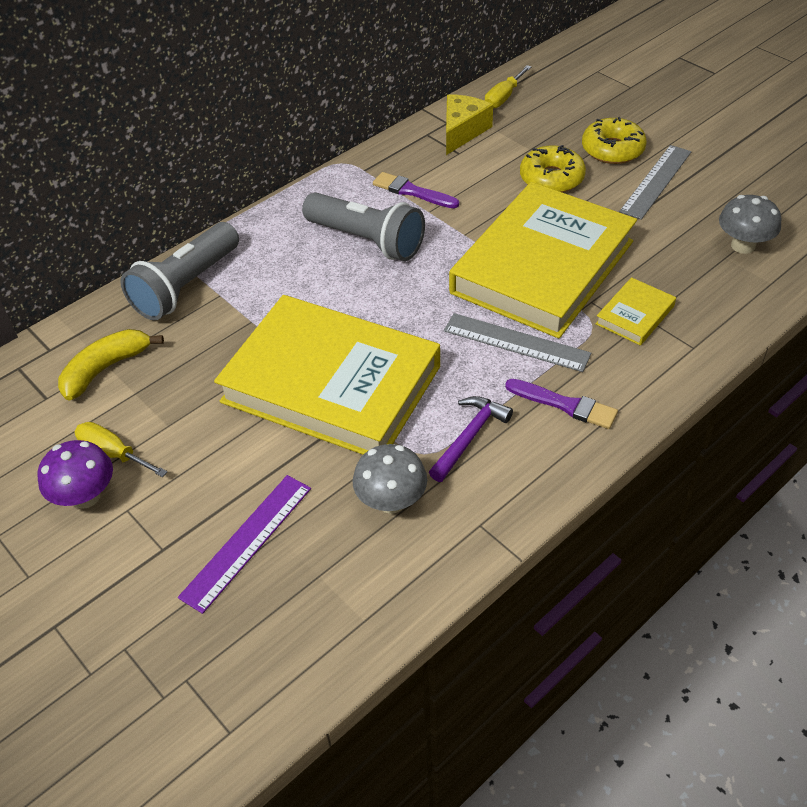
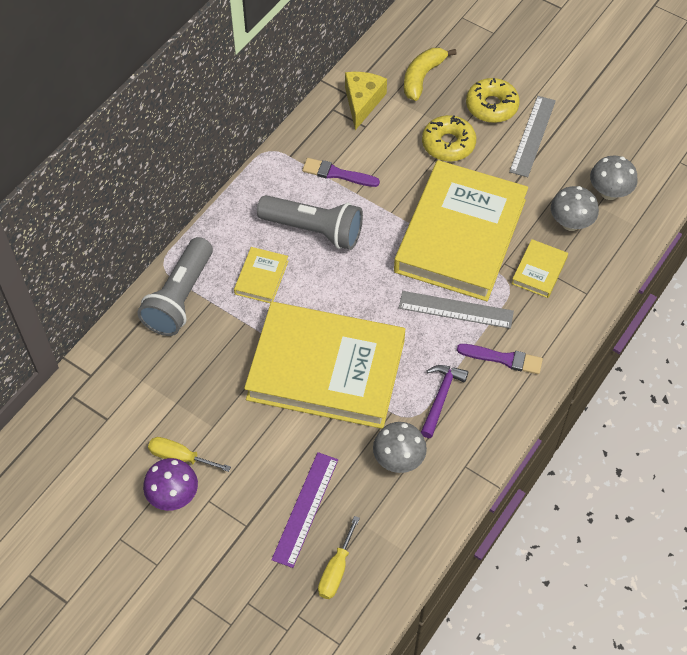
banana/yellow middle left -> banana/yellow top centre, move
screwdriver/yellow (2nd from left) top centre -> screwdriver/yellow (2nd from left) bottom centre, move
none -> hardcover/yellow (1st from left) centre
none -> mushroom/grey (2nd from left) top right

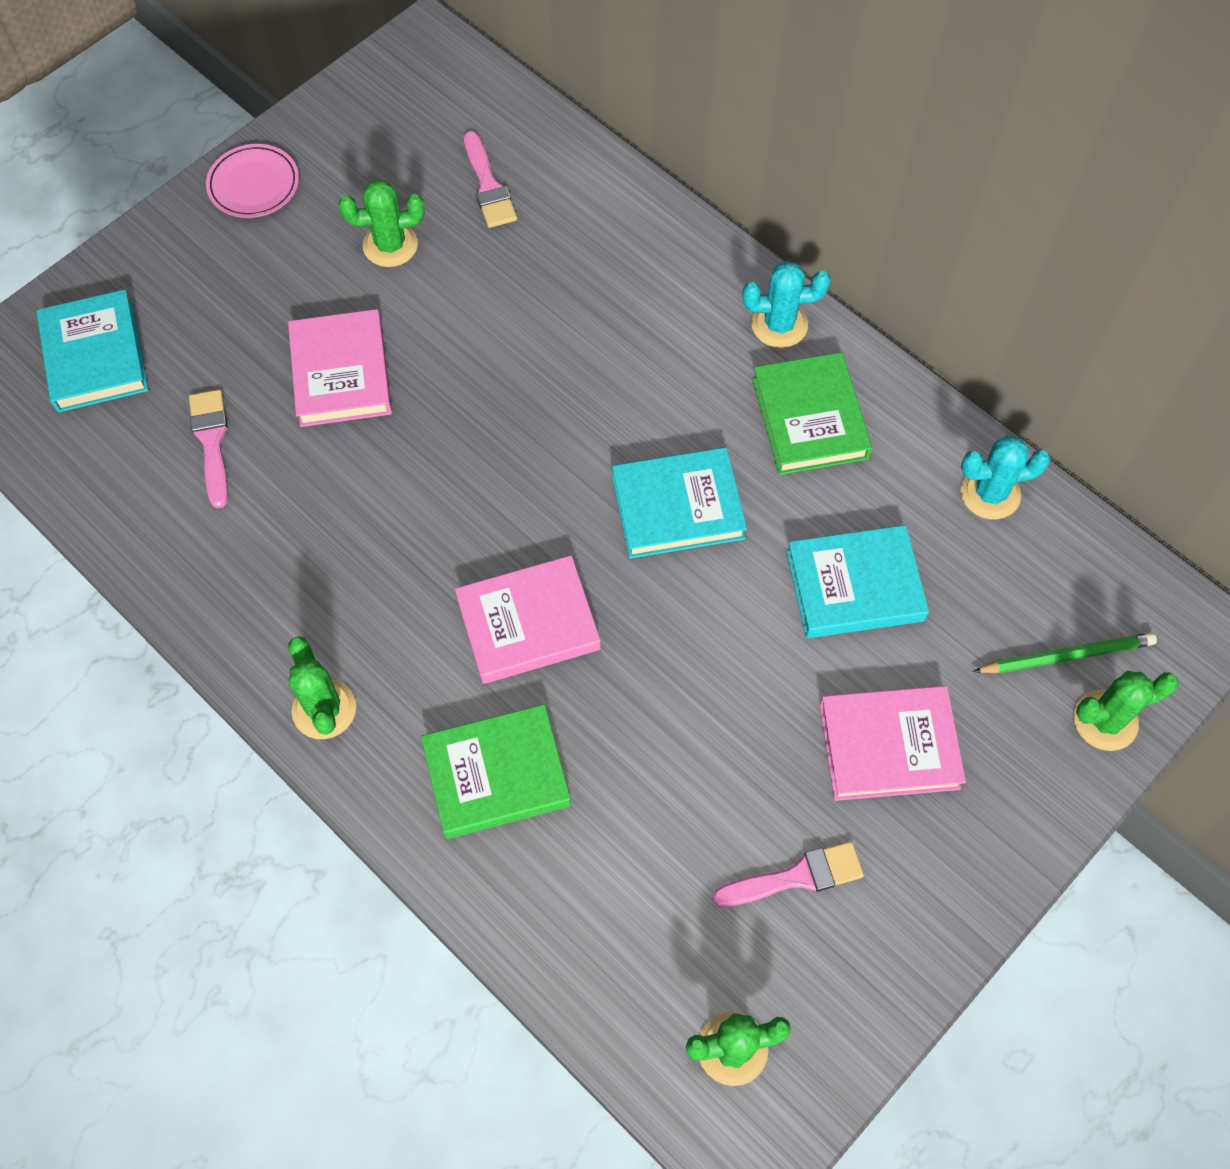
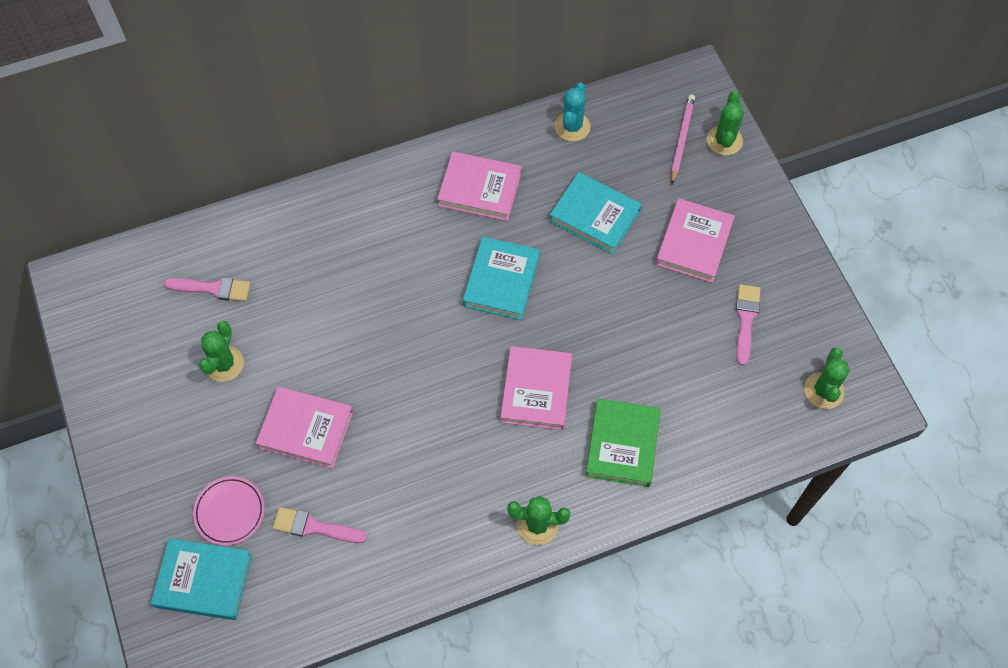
plate/rosy top left -> plate/rosy bottom left, move
saguaro cactus/turquoise (1st from left) top centre -> none
hardcover/leaf-green (2nd from left) centre -> hardcover/rosy (2nd from left) top centre
hardcover/turquoise (3rd from left) middle right -> hardcover/turquoise (3rd from left) top centre, 75 degrees counterclockwise
lead pencil/leaf-green middle right -> lead pencil/rosy top right

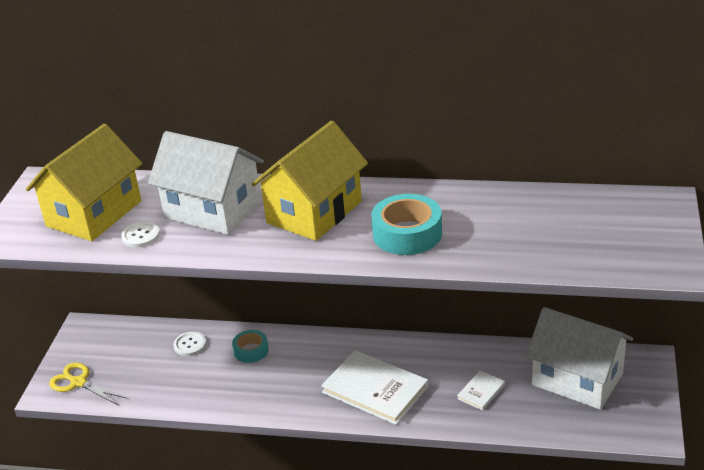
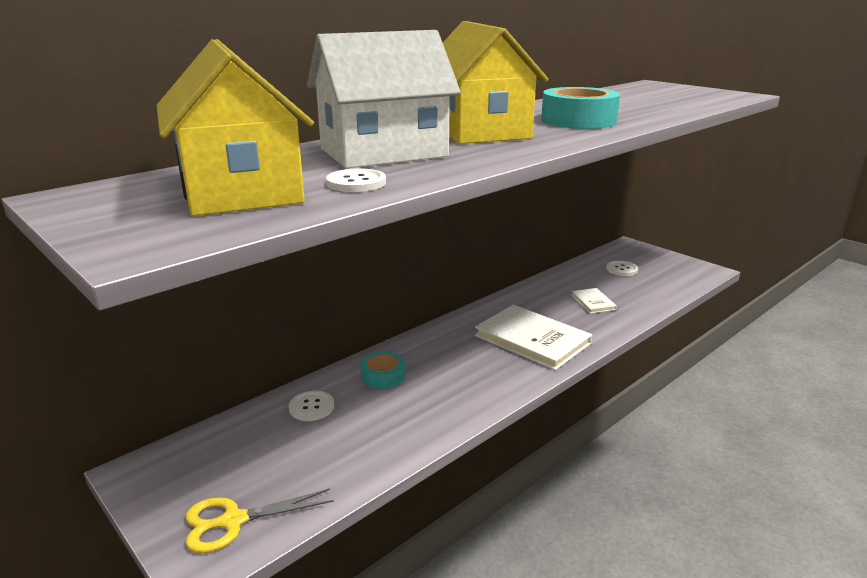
hardcover/pure white (1st from left) bottom centre -> hardcover/pure white (1st from left) centre, 60 degrees clockwise
cottage/pure white (2nd from left) bottom right -> shirt button/pure white (3rd from left) middle right

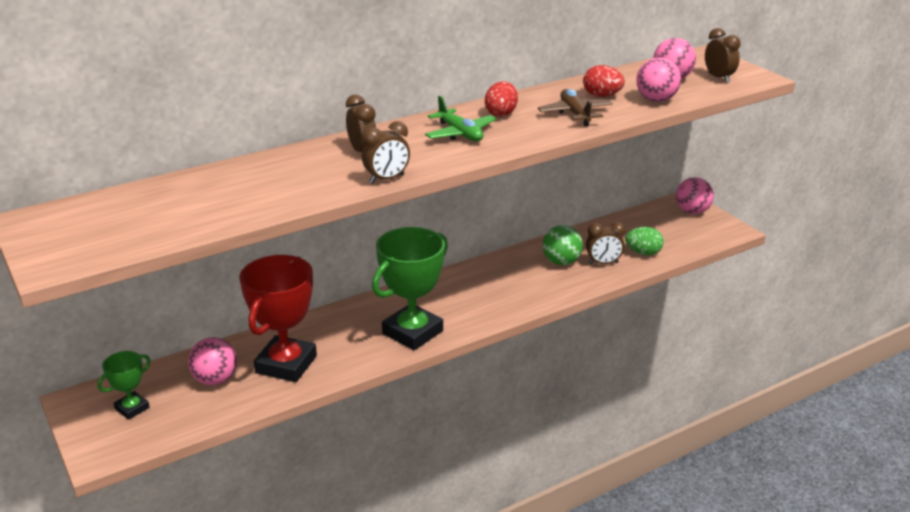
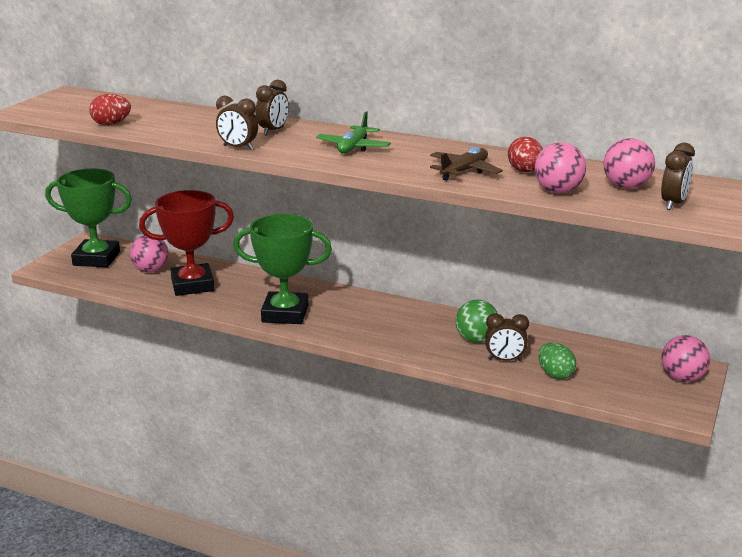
award cup/leaf-green (1st from left) bottom left -> award cup/leaf-green (1st from left) middle left, x1.97
toy egg/red (1st from left) top centre -> toy egg/red (1st from left) top left, move
clock/russet (3rd from left) centre -> clock/russet (3rd from left) middle right, 45 degrees counterclockwise

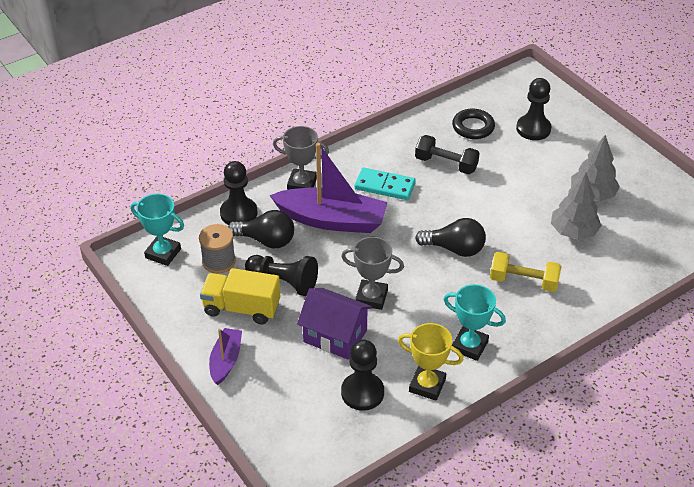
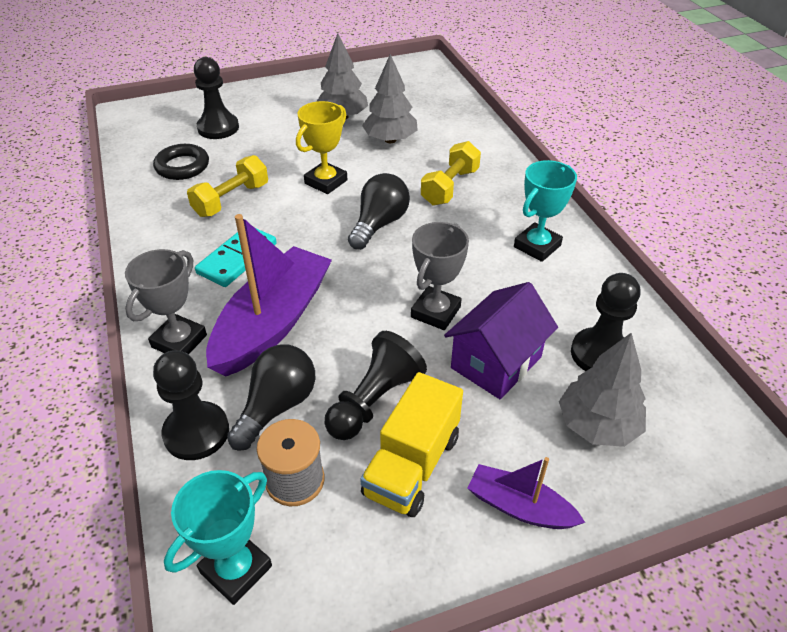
award cup/yellow bottom centre -> award cup/yellow top centre, move
free weight/jet-black top centre -> free weight/yellow (1st from left) top left
none -> toy tree/grey (3rd from left) middle right

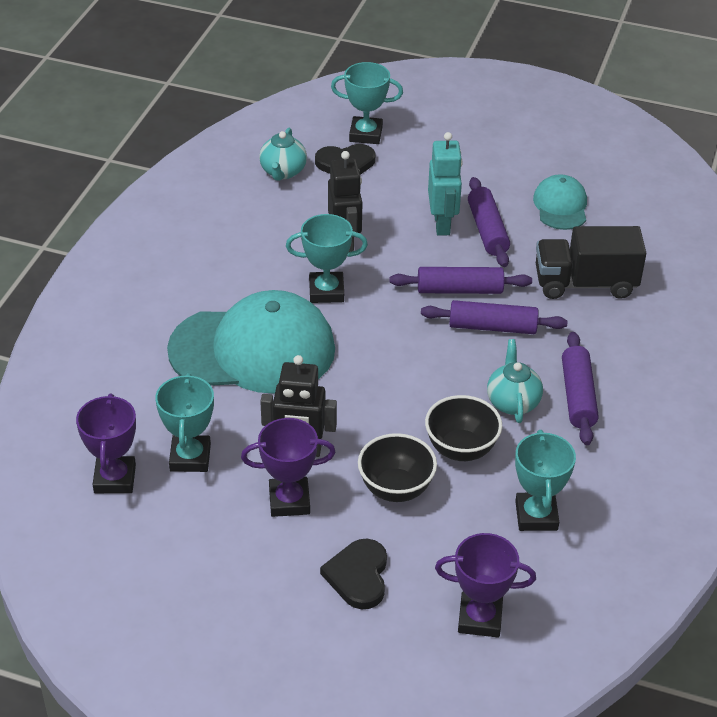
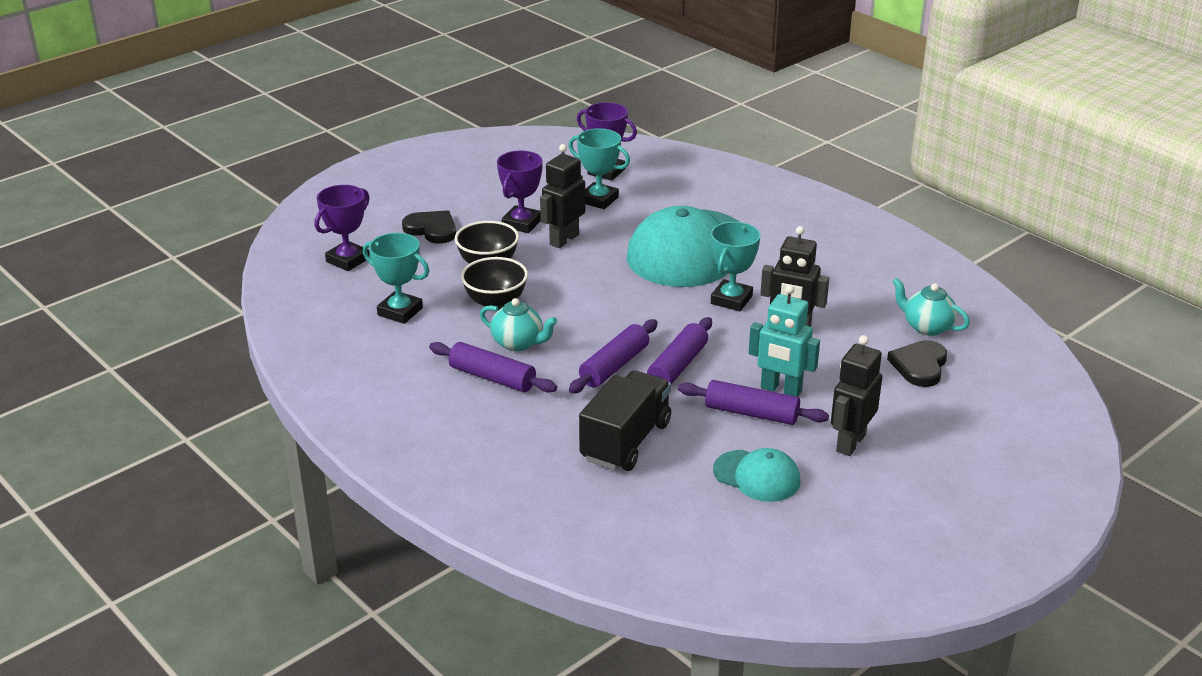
award cup/turquoise (3rd from left) top centre -> none
none -> robot/jet-black (3rd from left) middle right

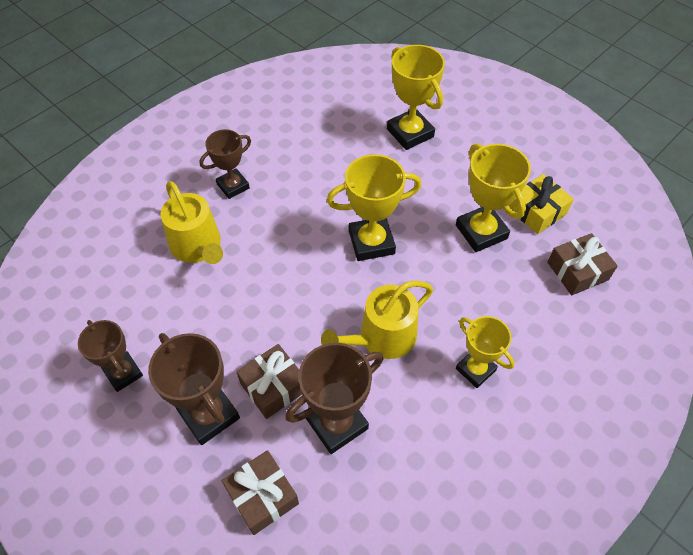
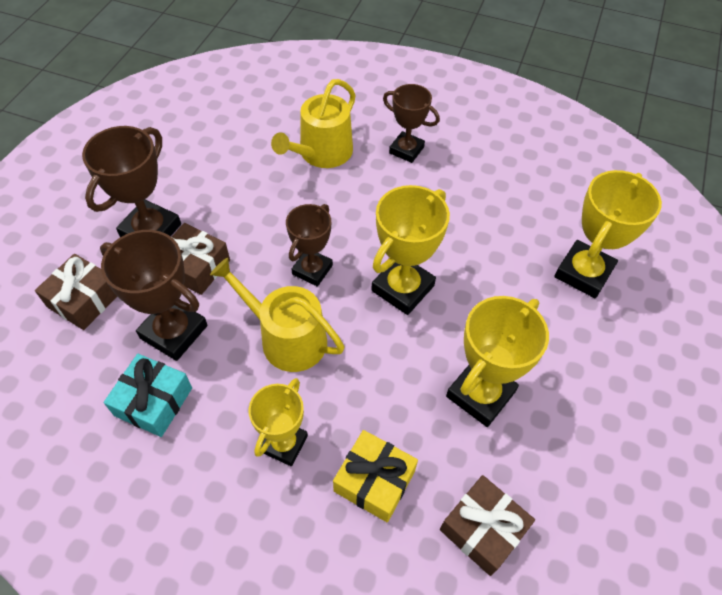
award cup/russet (1st from left in the first image) middle left -> award cup/russet (3rd from left) centre, move
award cup/yellow (1st from left in the first image) centre -> award cup/yellow (2nd from left) centre, 75 degrees clockwise
wrapped gift/yellow middle right -> wrapped gift/yellow bottom centre, move
none -> wrapped gift/turquoise middle left

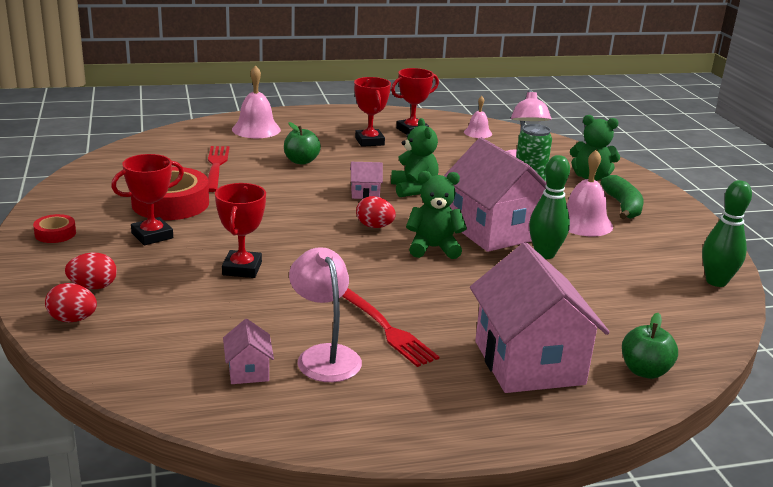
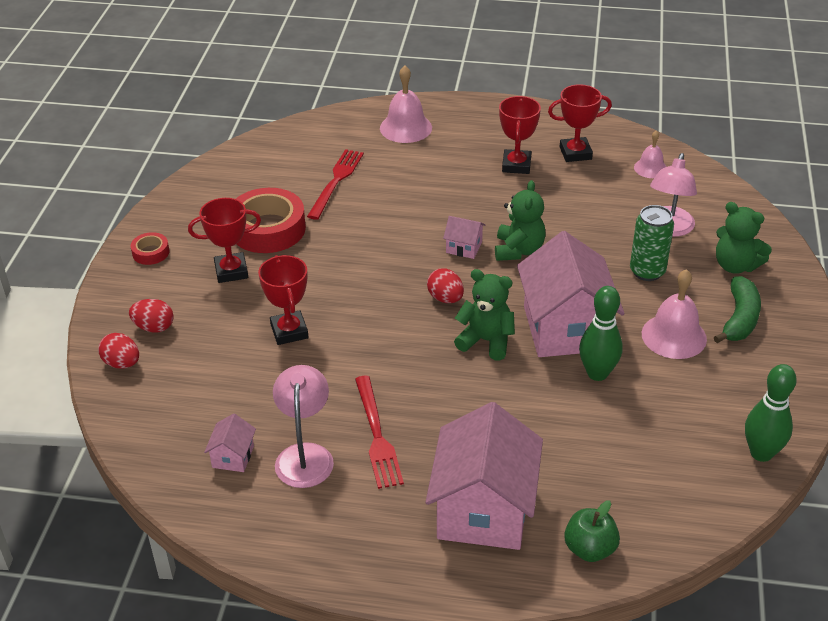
award cup/red (2nd from left) middle left -> award cup/red (2nd from left) centre, 45 degrees counterclockwise
apple/leaf-green (1st from left) top centre -> none

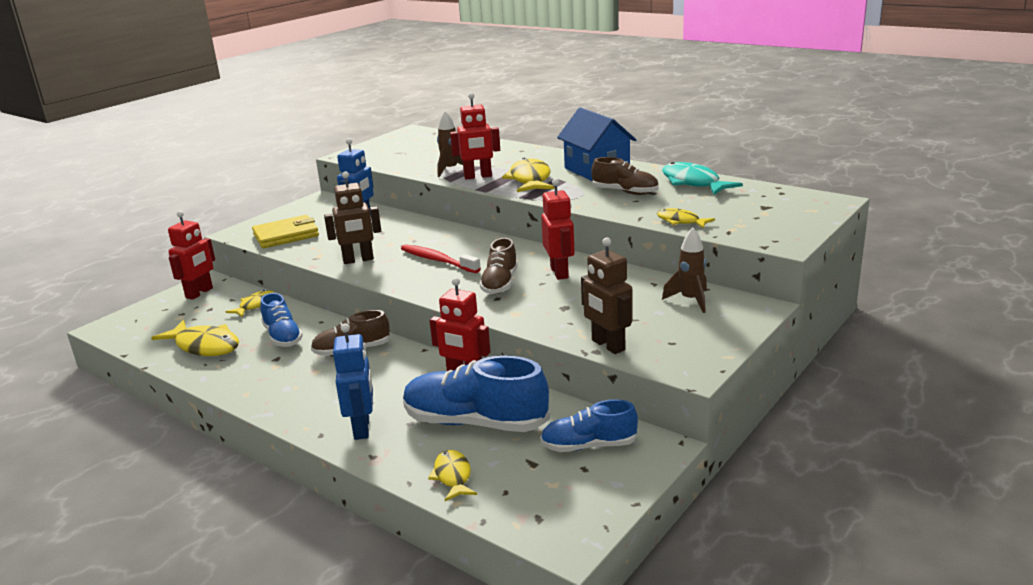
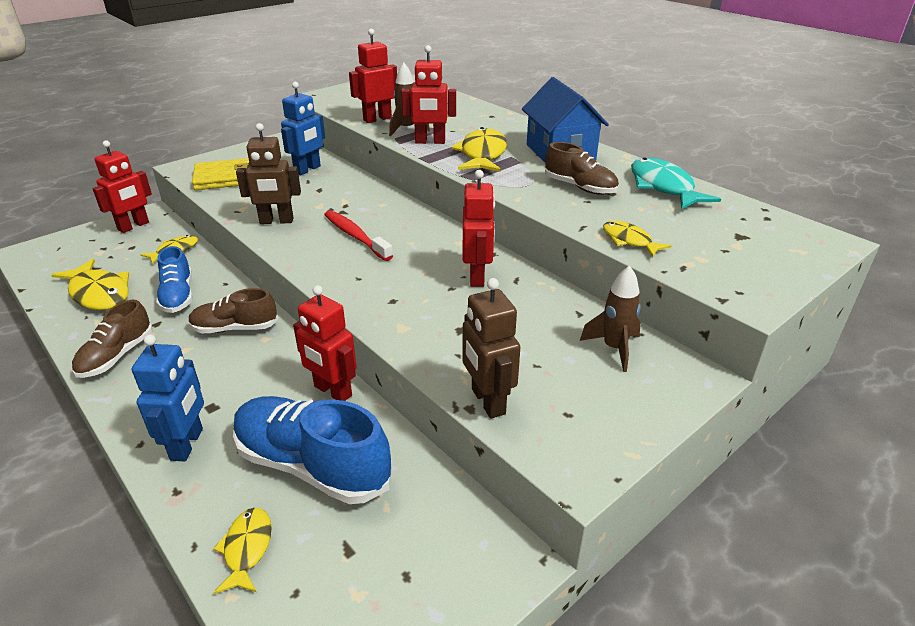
lace-up shoe/russet (2nd from left in the first image) centre -> lace-up shoe/russet (1st from left) middle left, move
lace-up shoe/blue (3rd from left) bottom centre -> none
none -> robot/red (3rd from left) top centre

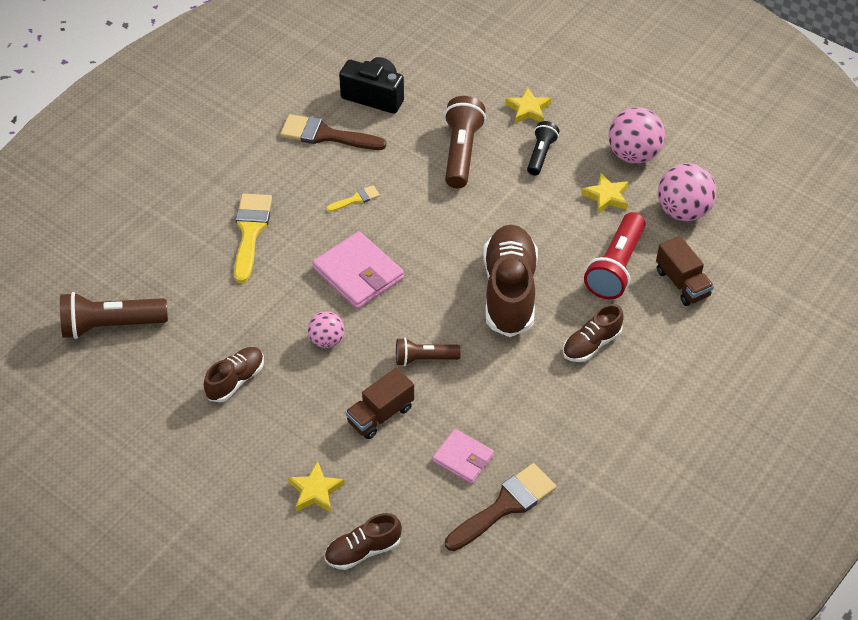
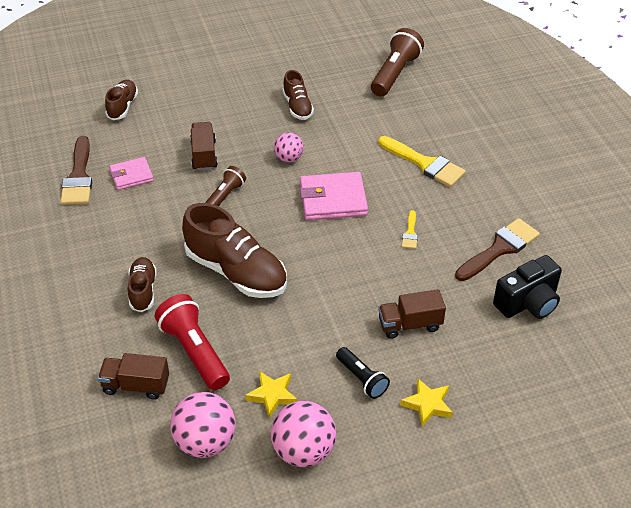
star/yellow (1st from left) bottom centre -> none
torch/russet (3rd from left) top centre -> toy truck/russet (3rd from left) centre

